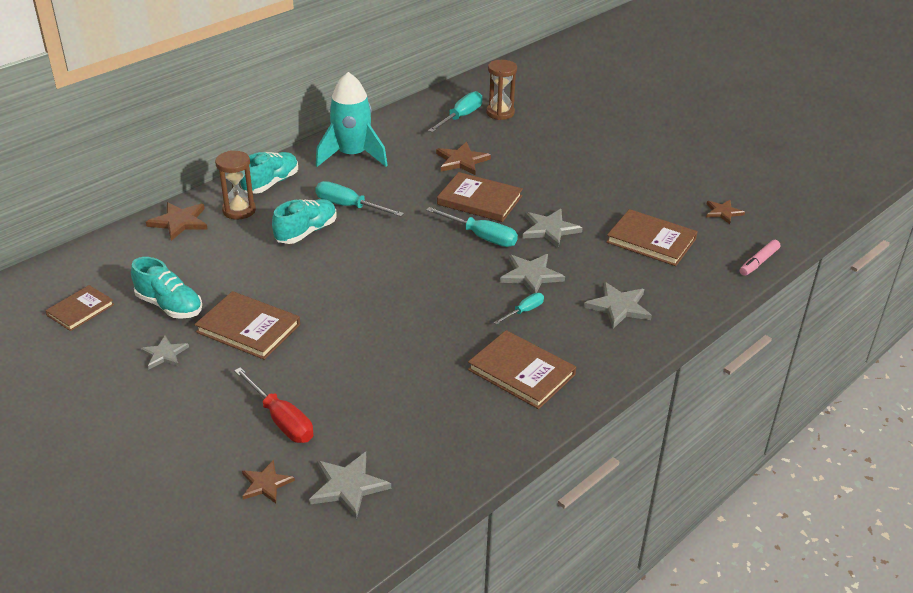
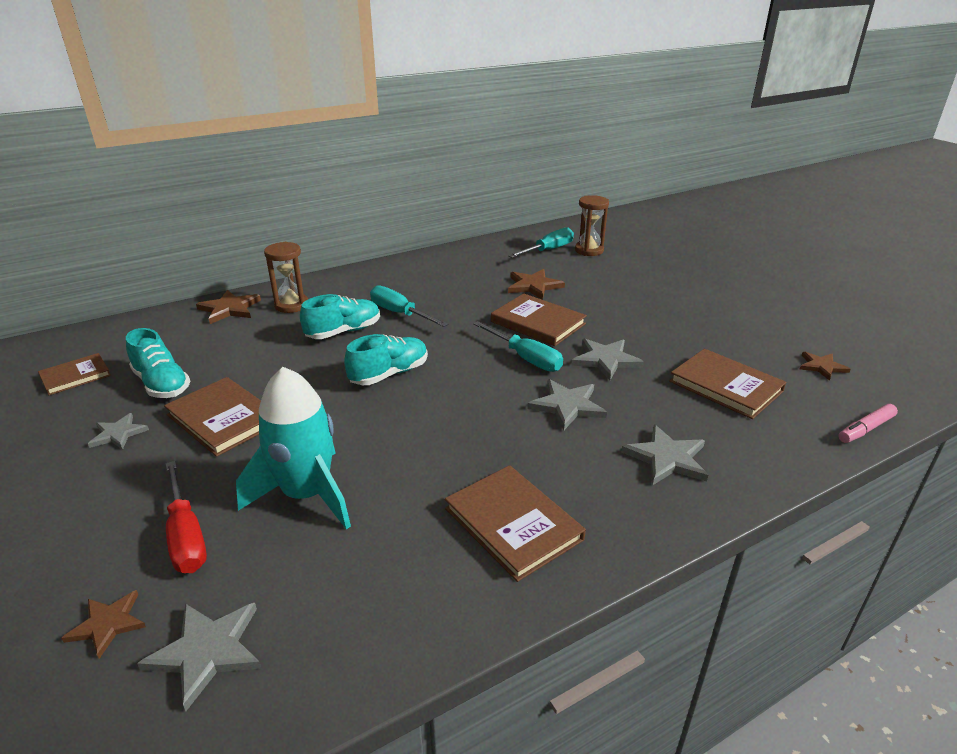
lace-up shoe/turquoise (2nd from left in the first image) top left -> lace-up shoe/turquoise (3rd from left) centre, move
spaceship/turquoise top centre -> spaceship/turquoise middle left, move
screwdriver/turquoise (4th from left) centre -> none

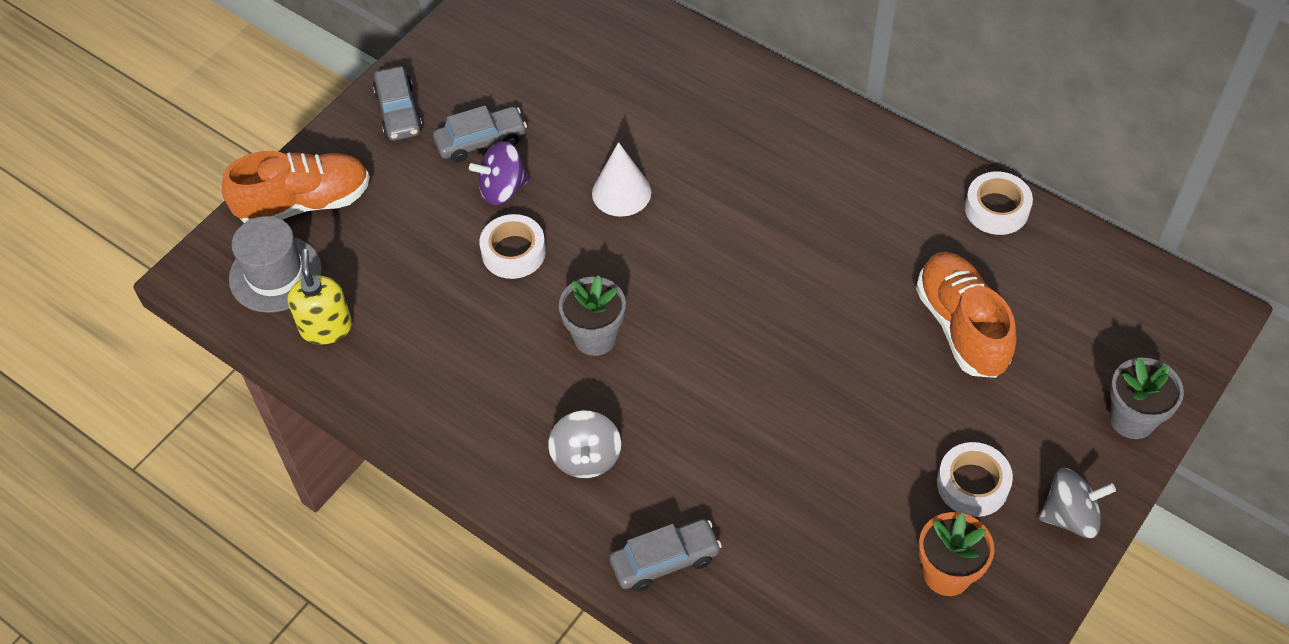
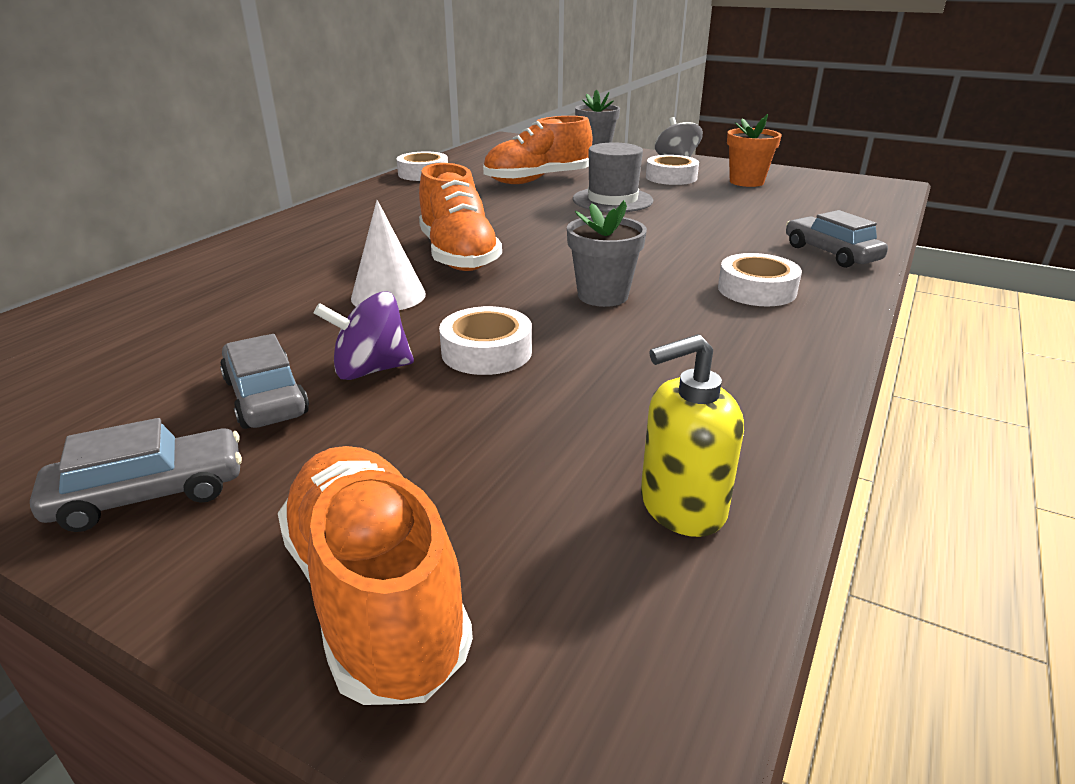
tall hat/grey middle left -> tall hat/grey top centre, move
spinning top/purple top centre -> spinning top/purple centre, 105 degrees clockwise
spinning top/grey (1st from left) bottom centre -> sticky tape/pure white (4th from left) middle right
none -> lace-up shoe/orange-coloured (2nd from left) top centre

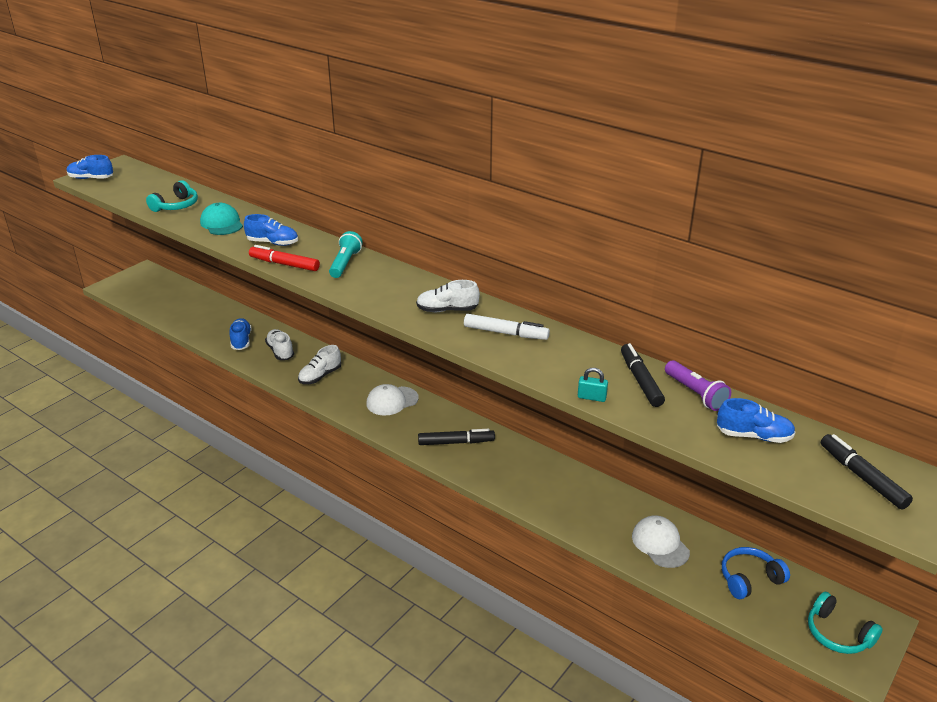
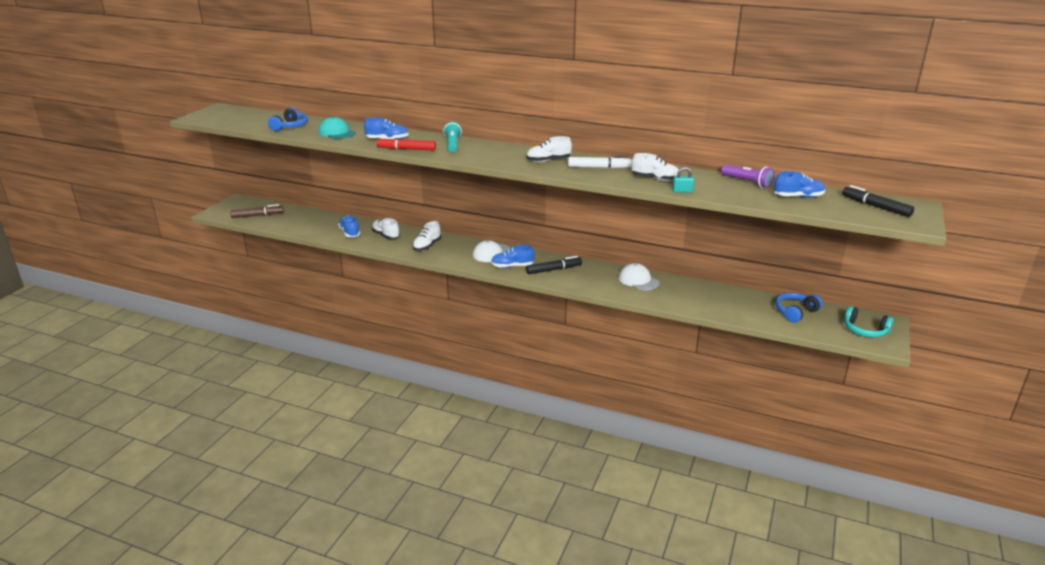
lace-up shoe/blue (1st from left in the first image) top left -> lace-up shoe/blue (3rd from left) centre, move
headset/turquoise (1st from left) top left -> headset/blue (1st from left) top left
marker pen/jet-black (2nd from left) middle right -> none
peaked cap/pure white (2nd from left) bottom right -> peaked cap/pure white (2nd from left) centre, move
none -> marker pen/russet middle left
none -> lace-up shoe/pure white (4th from left) top centre

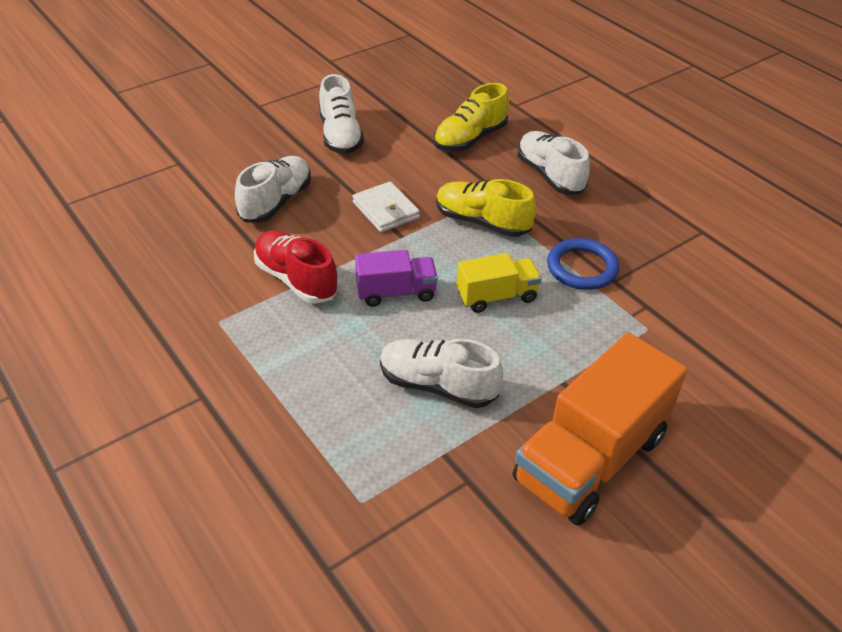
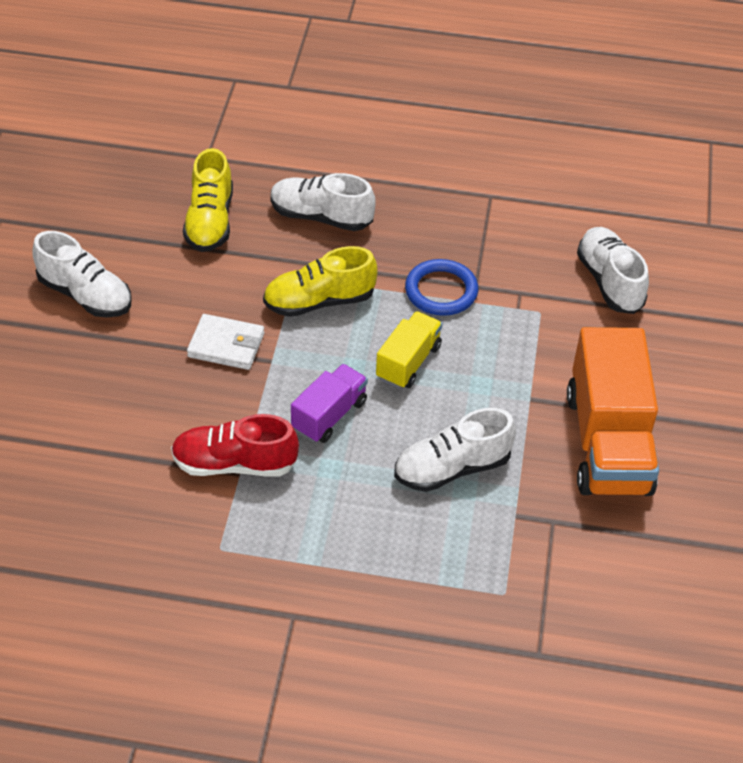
lace-up shoe/pure white (1st from left in the first image) top left -> lace-up shoe/pure white (4th from left) middle right, move

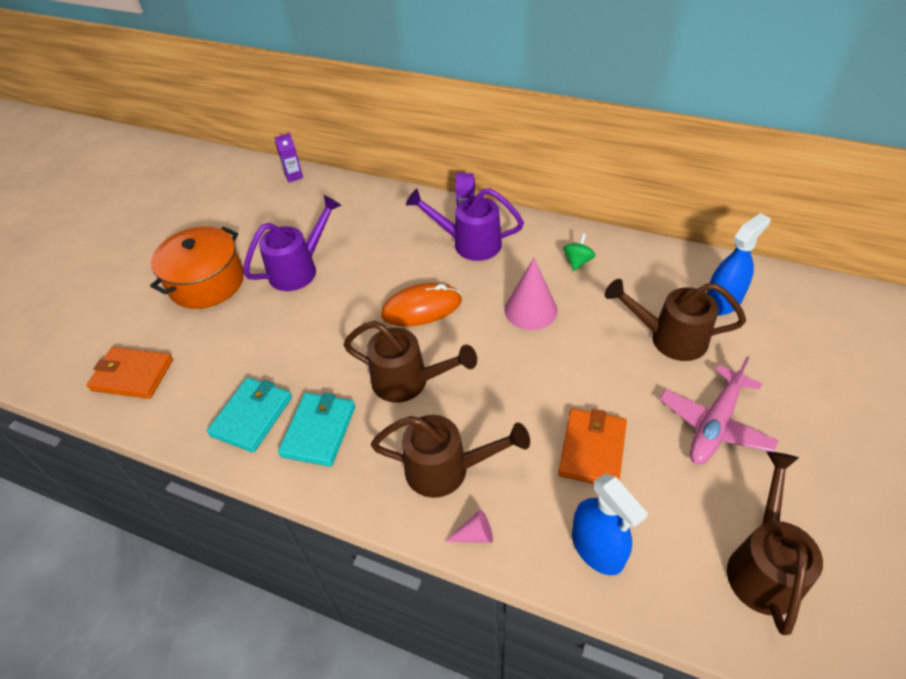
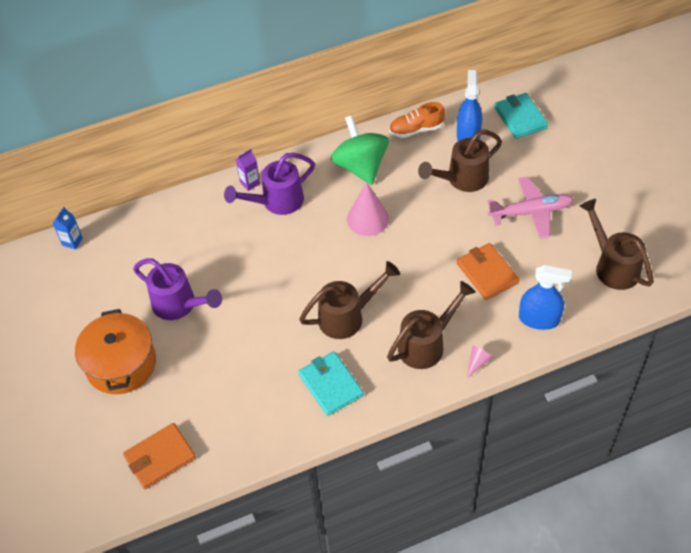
billfold/turquoise (1st from left in the first image) middle left -> billfold/turquoise (2nd from left) top right, move
sprinkling can/purple (1st from left) middle left, 120 degrees clockwise
carton/purple (1st from left) top left -> carton/blue middle left
mouse/orange-coloured centre -> none
spinning top/leaf-green centre -> spinning top/leaf-green top centre, x2.28
aeroplane/rosy middle right, 90 degrees counterclockwise
none -> lace-up shoe/orange-coloured top centre

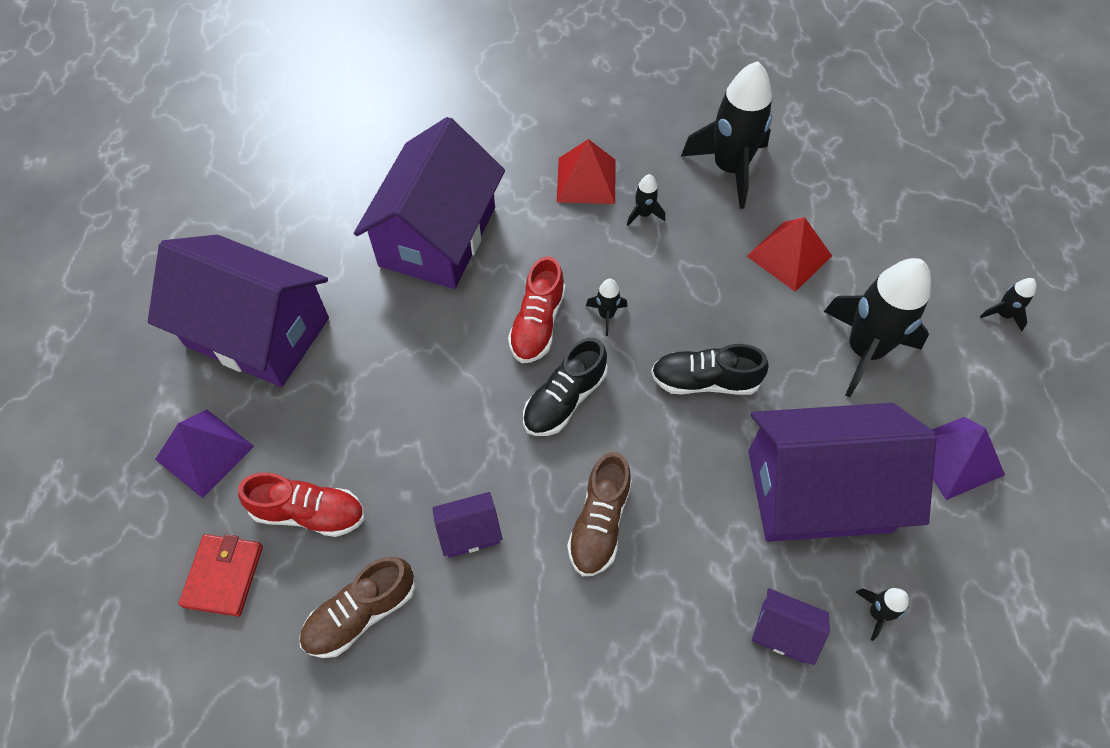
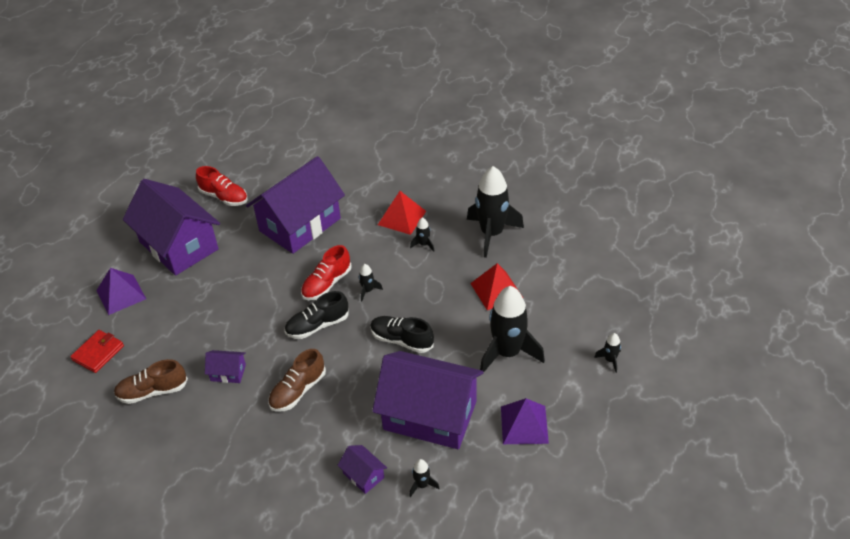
lace-up shoe/red (1st from left) bottom left -> lace-up shoe/red (1st from left) middle left, move

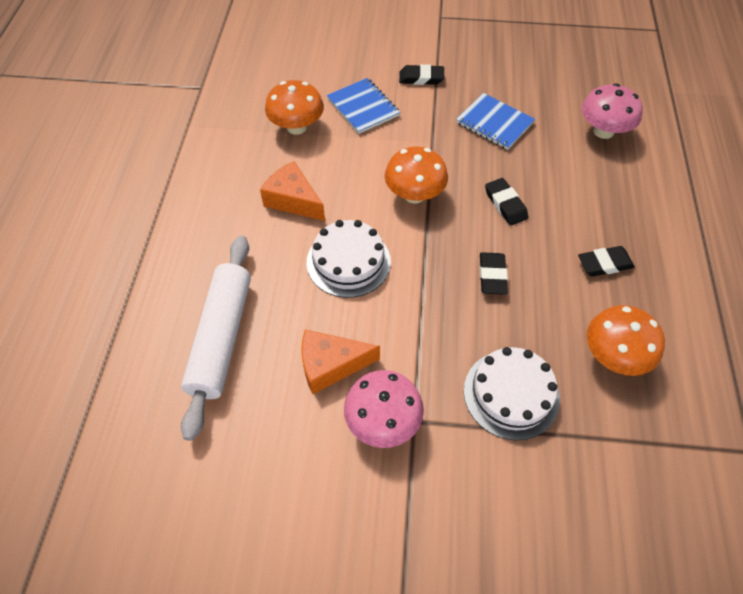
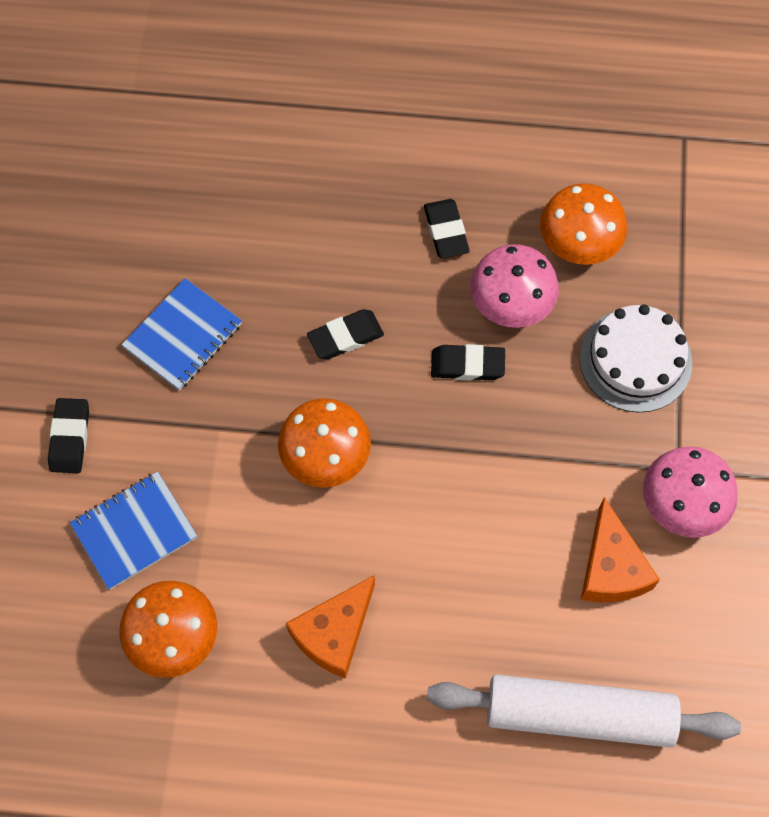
cake/pure white (1st from left) centre -> none
mushroom/rosy (2nd from left in the first image) top right -> mushroom/rosy (1st from left) middle right, move

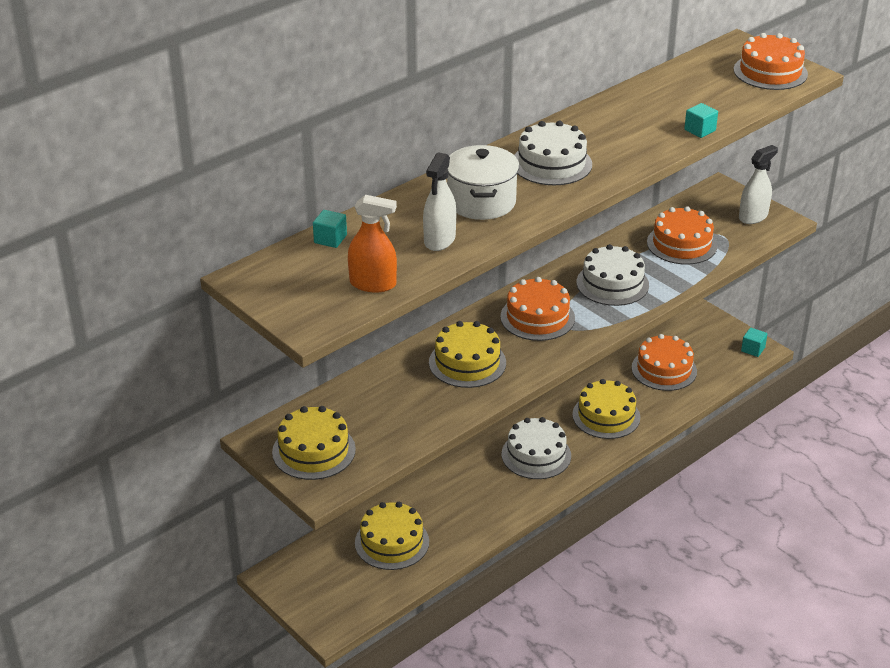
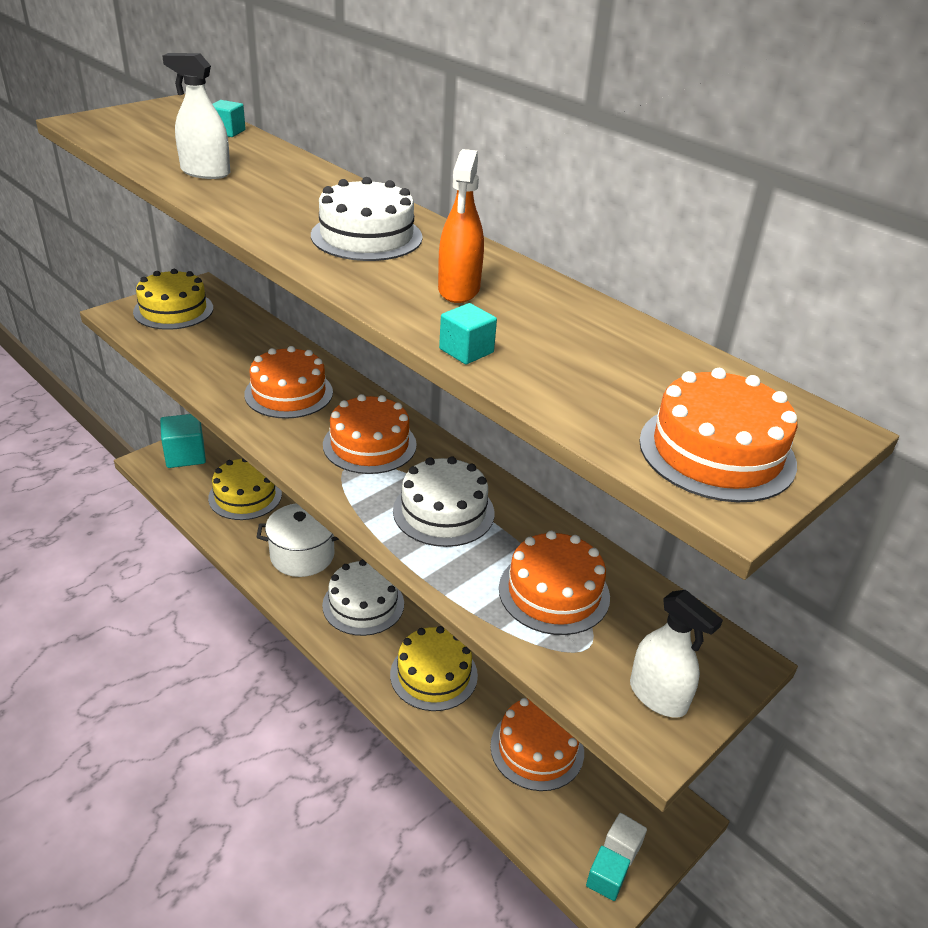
spray cleaner/orange-coloured centre -> spray cleaner/orange-coloured top centre, move
cake/yellow (3rd from left) centre -> cake/orange-coloured (1st from left) middle left
cooking pot/pure white top centre -> cooking pot/pure white middle left, move
none -> cube/turquoise (1st from left) middle left
none -> cube/pure white bottom right

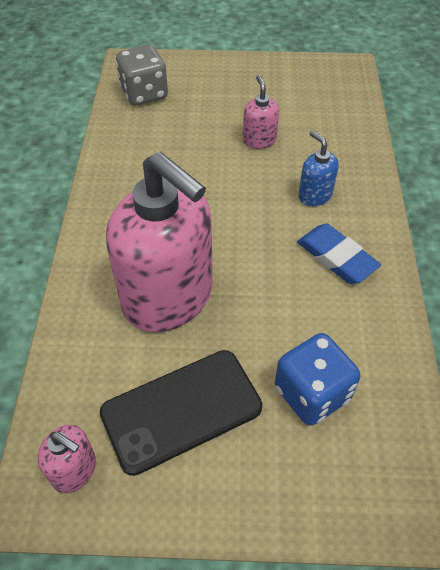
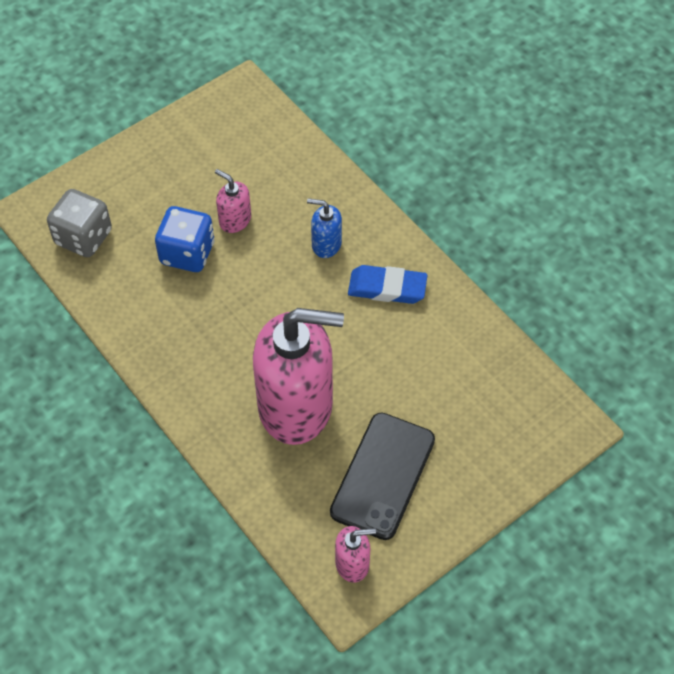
game die/blue middle right -> game die/blue middle left, move

